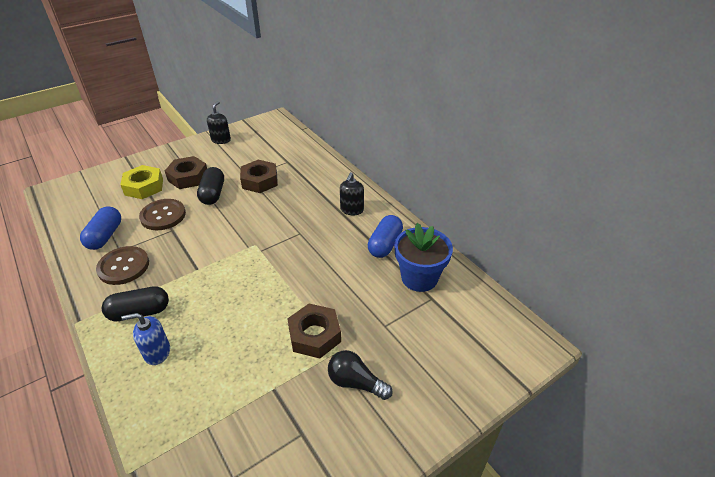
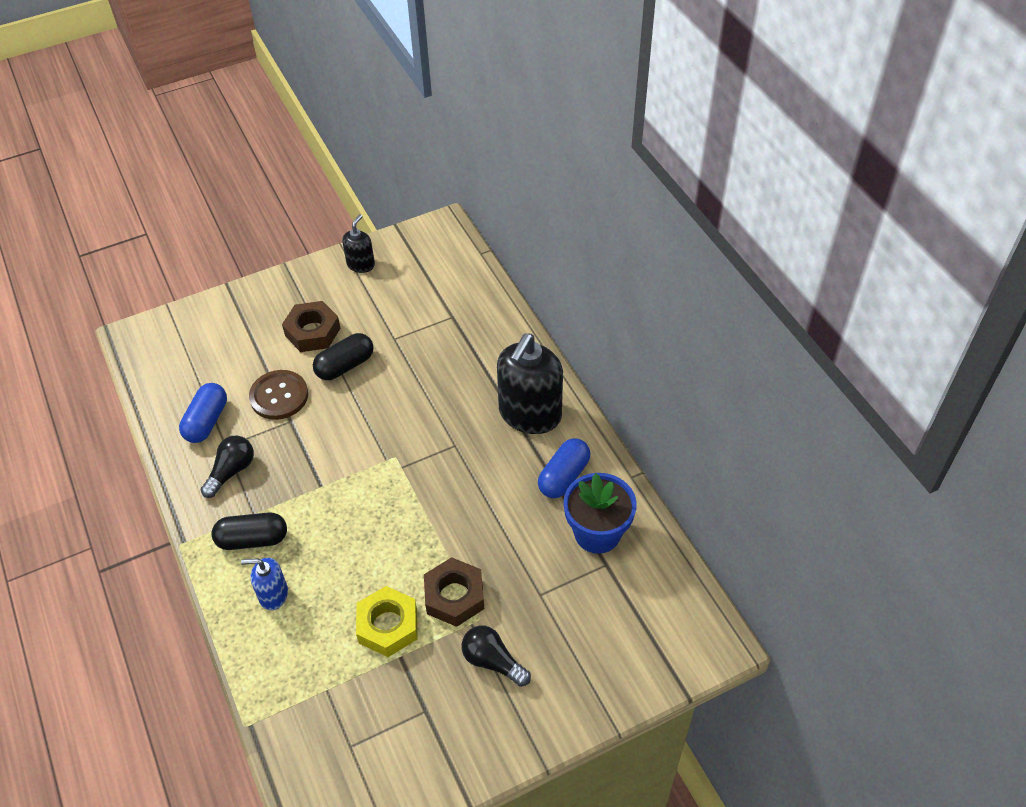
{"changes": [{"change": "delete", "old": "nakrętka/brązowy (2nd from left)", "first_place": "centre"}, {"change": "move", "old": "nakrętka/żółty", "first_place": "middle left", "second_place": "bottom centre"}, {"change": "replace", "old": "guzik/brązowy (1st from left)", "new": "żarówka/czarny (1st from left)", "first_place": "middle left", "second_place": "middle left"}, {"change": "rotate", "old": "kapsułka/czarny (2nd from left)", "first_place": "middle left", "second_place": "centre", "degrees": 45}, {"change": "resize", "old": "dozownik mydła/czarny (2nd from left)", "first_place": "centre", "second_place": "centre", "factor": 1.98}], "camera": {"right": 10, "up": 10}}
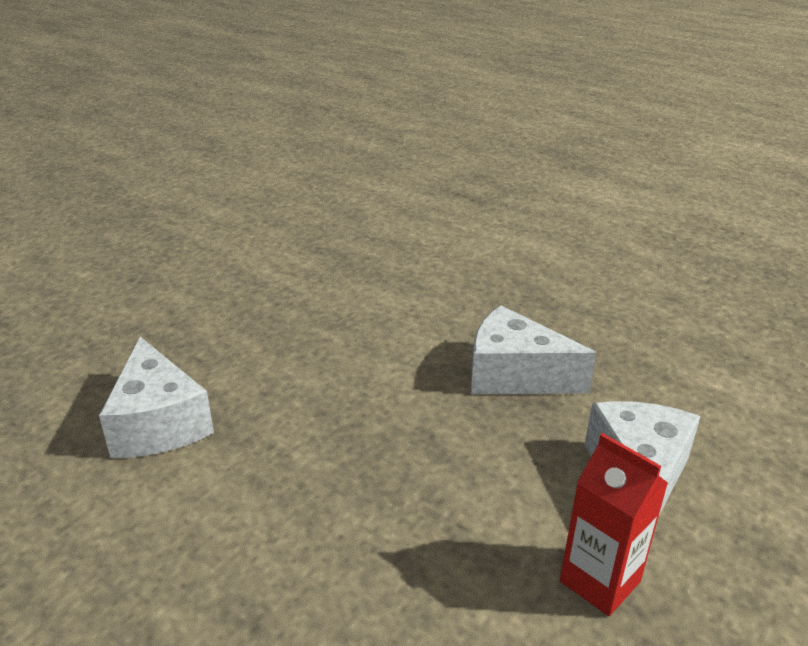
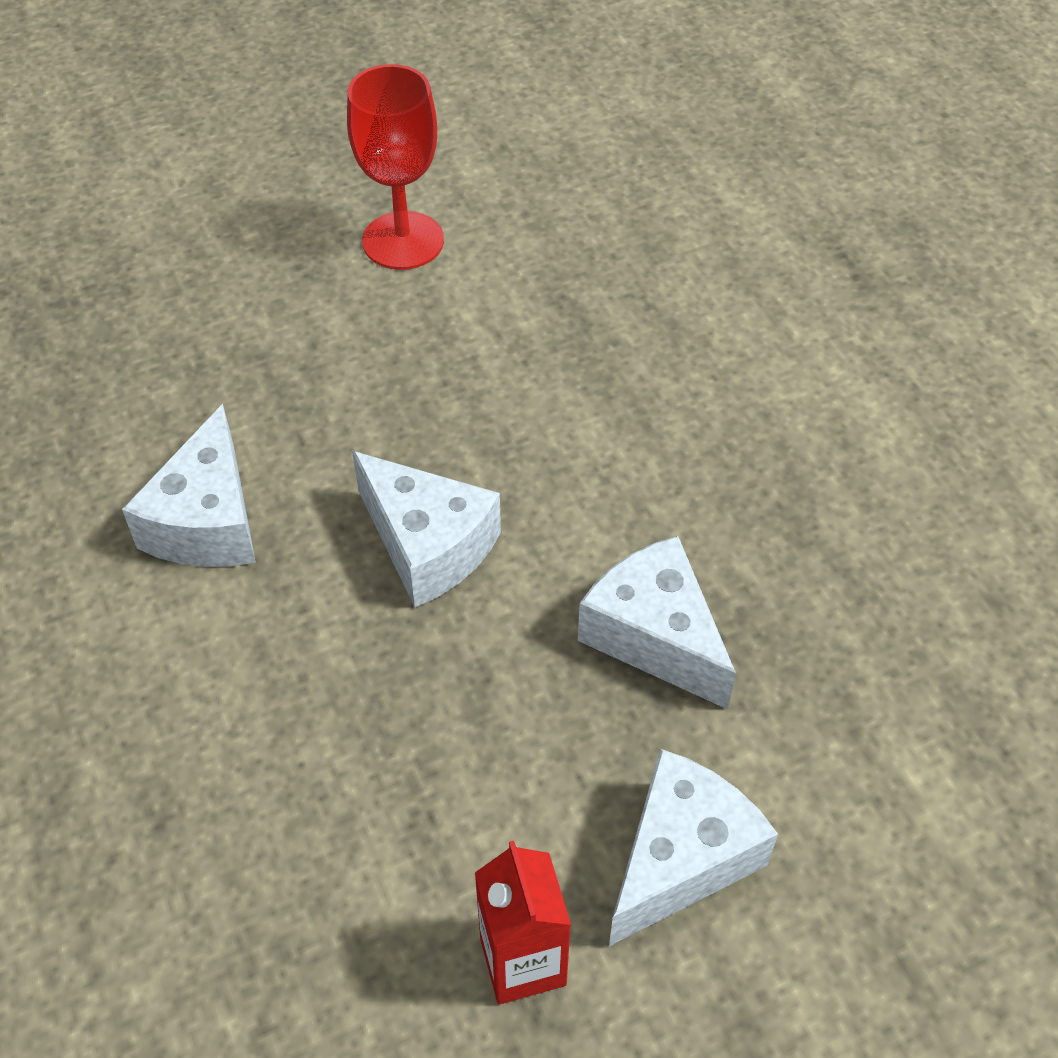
{"changes": [{"change": "insert", "new": "kielich/czerwony", "second_place": "top centre"}, {"change": "insert", "new": "ser/biały (2nd from left)", "second_place": "centre"}], "camera": {"right": 30, "up": 20}}
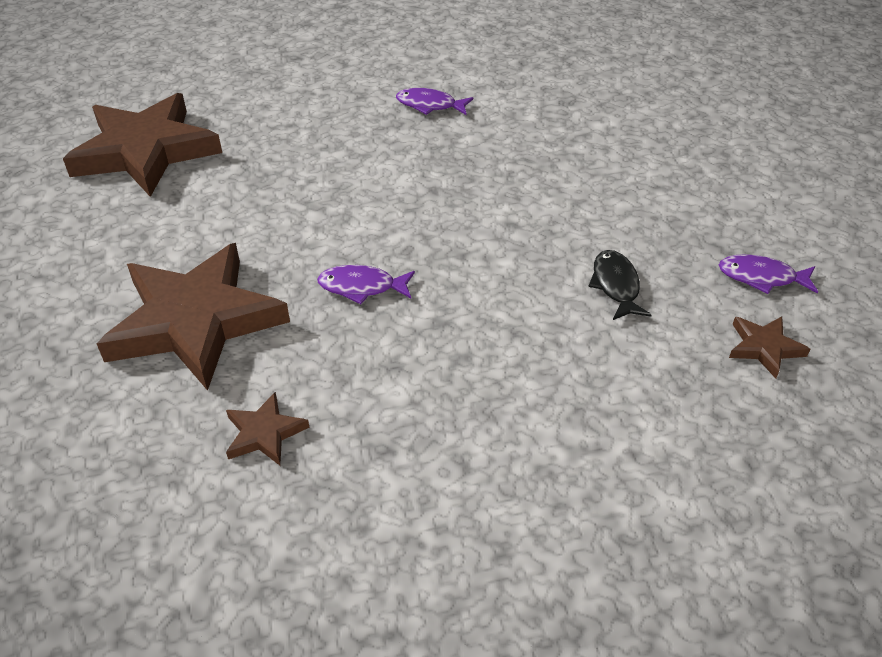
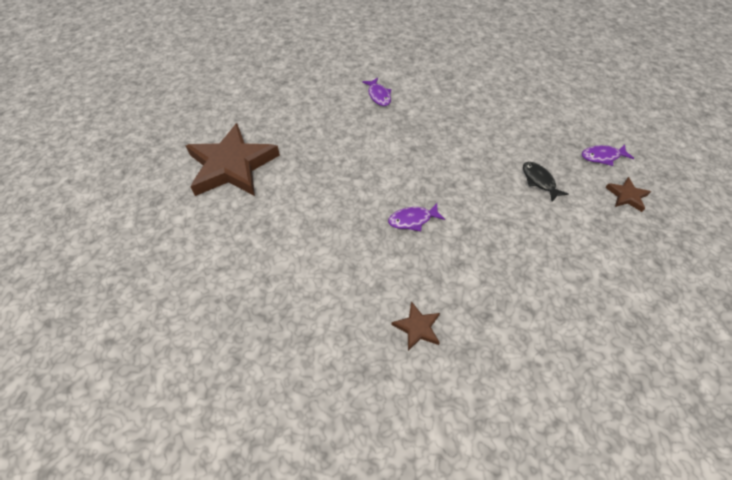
{"changes": [{"change": "delete", "old": "gwiazda/brązowy (2nd from left)", "first_place": "middle left"}, {"change": "rotate", "old": "ryba/fioletowy (2nd from left in the first image)", "first_place": "top centre", "second_place": "top centre", "degrees": -105}], "camera": {"right": -20, "up": 10}}
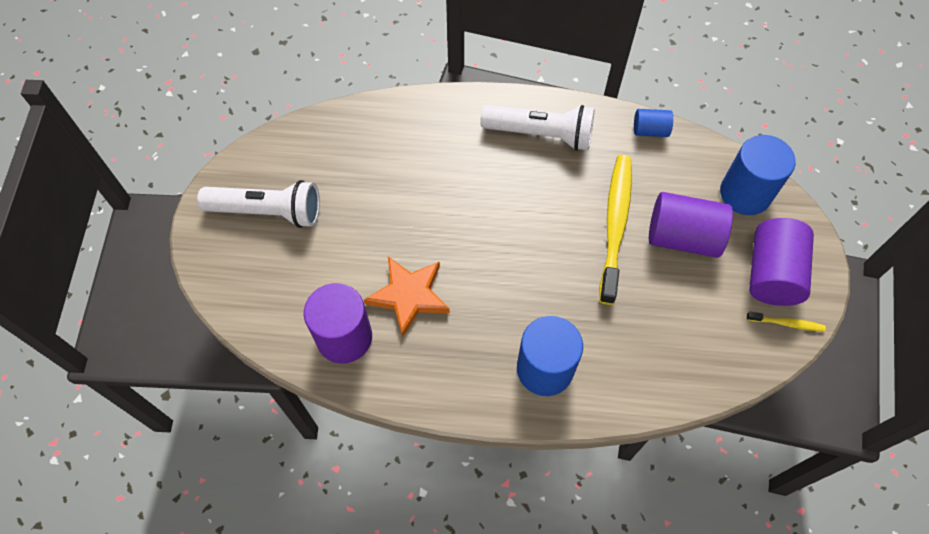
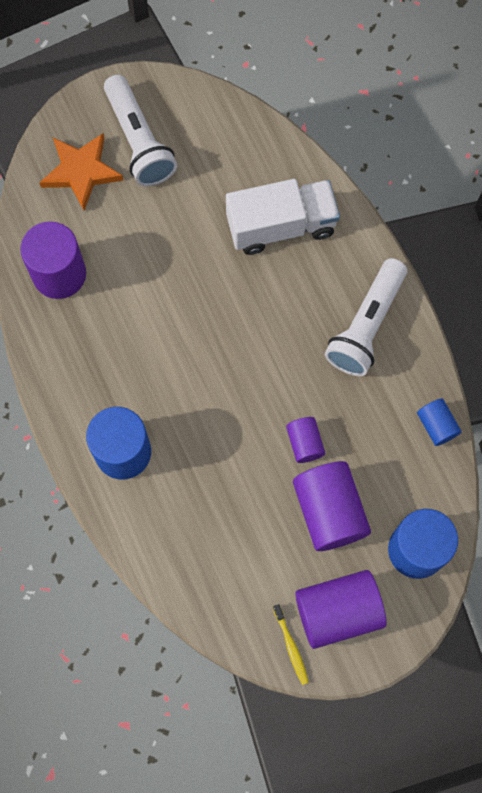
{"changes": [{"change": "insert", "new": "ciężarówka/biały", "second_place": "top centre"}, {"change": "move", "old": "gwiazda/pomarańczowy", "first_place": "centre", "second_place": "top left"}, {"change": "replace", "old": "szczoteczka do zębów/żółty (1st from left)", "new": "walec/fioletowy (2nd from left)", "first_place": "centre", "second_place": "centre"}, {"change": "rotate", "old": "latarka/biały (2nd from left)", "first_place": "top centre", "second_place": "middle right", "degrees": 45}], "camera": {"right": 60, "up": 10}}
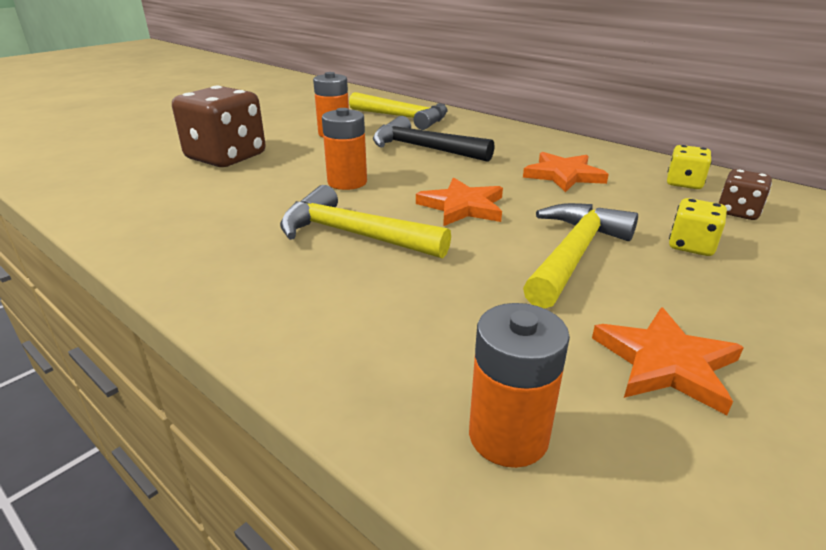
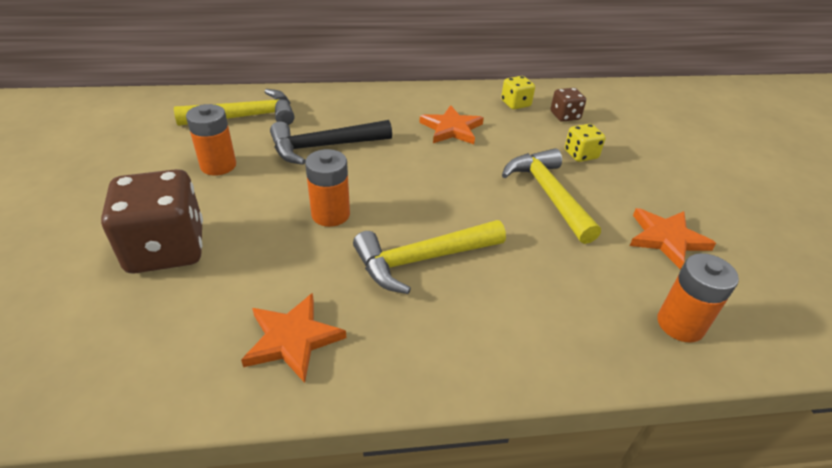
{"changes": [{"change": "move", "old": "gwiazda/pomarańczowy (1st from left)", "first_place": "centre", "second_place": "bottom centre"}], "camera": {"right": -50, "up": 10}}
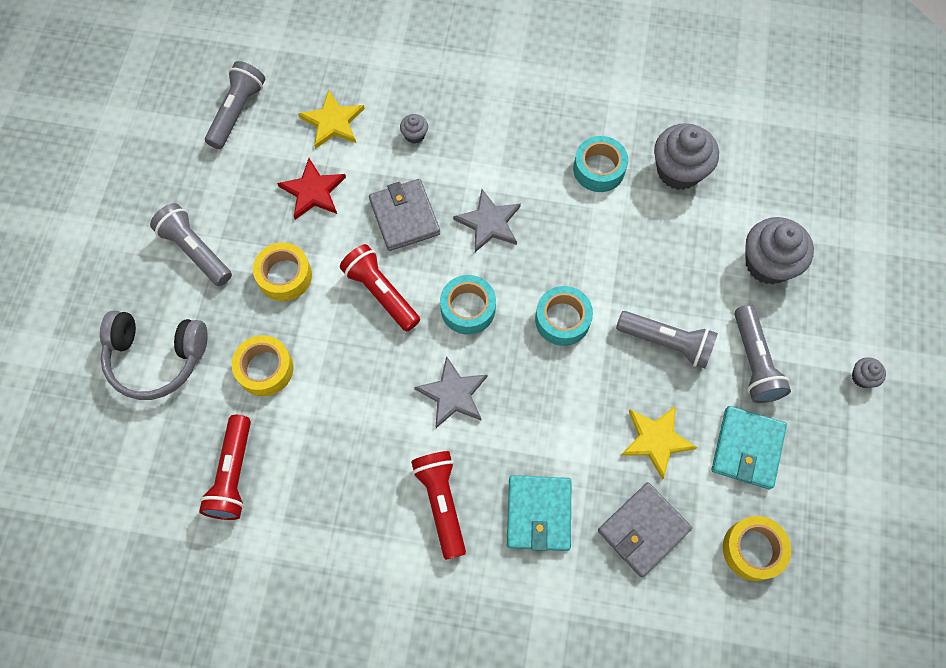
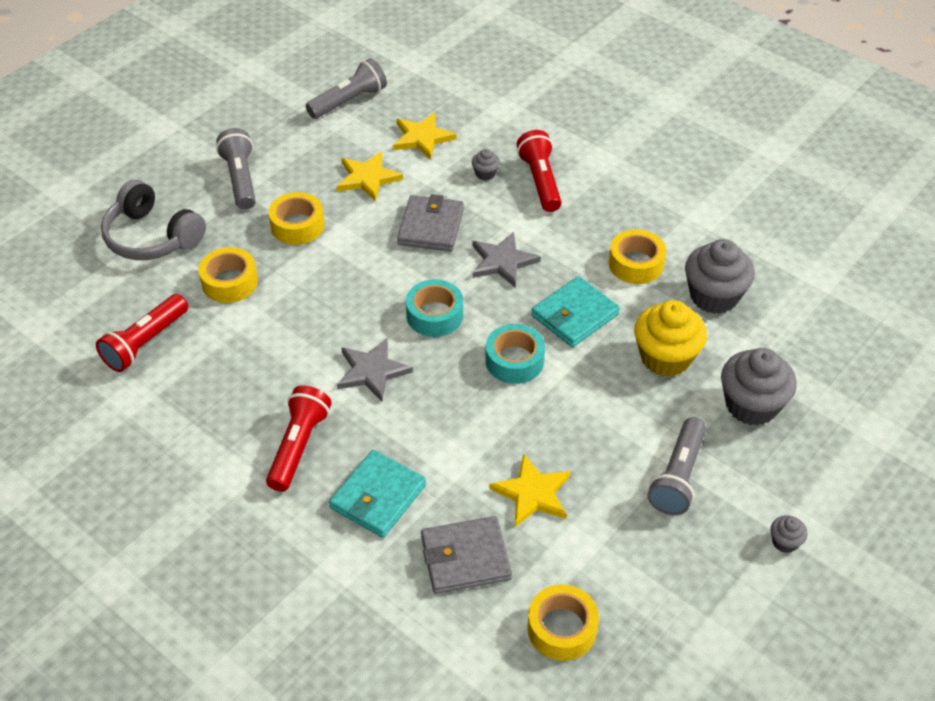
{"changes": [{"change": "delete", "old": "latarka/szary (3rd from left)", "first_place": "middle right"}, {"change": "insert", "new": "muffinka/żółty", "second_place": "middle right"}, {"change": "move", "old": "latarka/czerwony (2nd from left in the first image)", "new": "latarka/czerwony (3rd from left)", "first_place": "centre", "second_place": "top centre"}, {"change": "move", "old": "portfel/turkusowy (2nd from left)", "first_place": "bottom right", "second_place": "centre"}, {"change": "recolor", "old": "gwiazda/czerwony", "new": "gwiazda/żółty (1st from left)", "first_place": "top left", "second_place": "top centre"}, {"change": "recolor", "old": "taśma klejąca/turkusowy (3rd from left)", "new": "taśma klejąca/żółty (4th from left)", "first_place": "top centre", "second_place": "middle right"}], "camera": {"right": 30, "up": -20}}
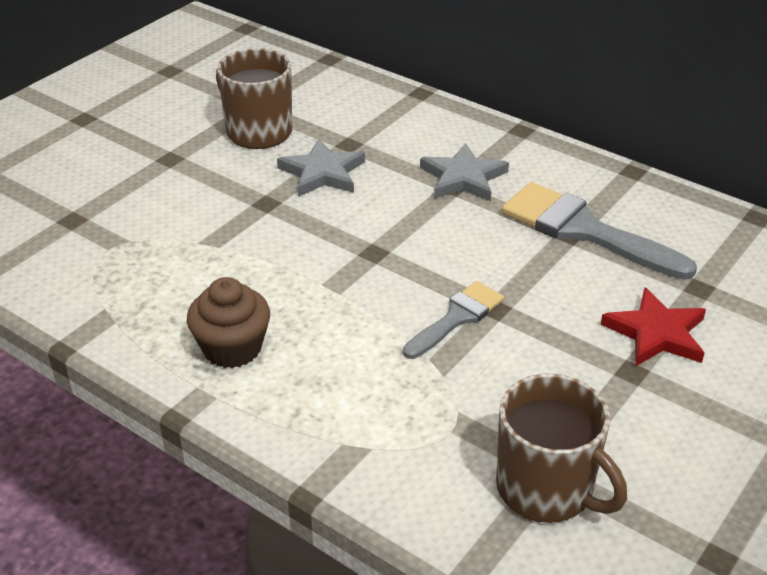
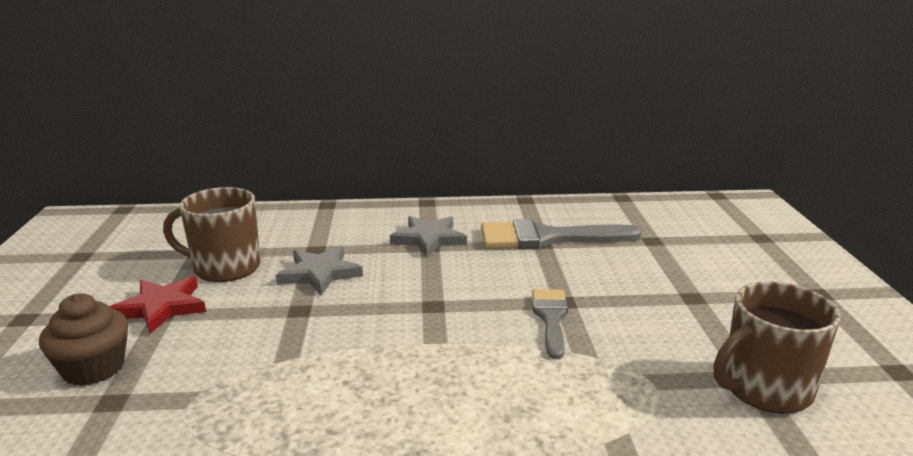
{"changes": [{"change": "move", "old": "muffinka/brązowy", "first_place": "middle left", "second_place": "bottom left"}, {"change": "move", "old": "gwiazda/czerwony", "first_place": "middle right", "second_place": "bottom left"}, {"change": "rotate", "old": "kubek/brązowy (2nd from left)", "first_place": "bottom right", "second_place": "bottom right", "degrees": 150}], "camera": {"right": -40, "up": -15}}
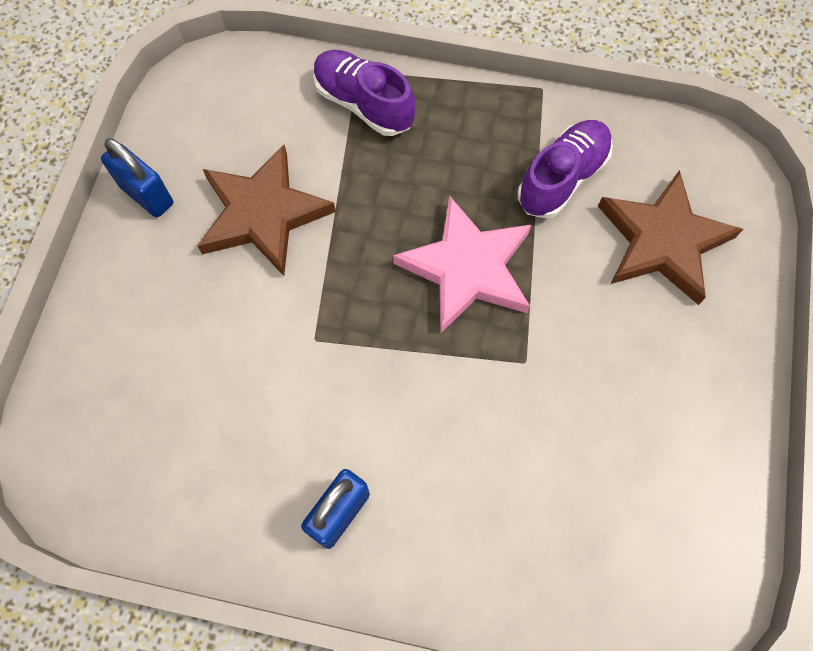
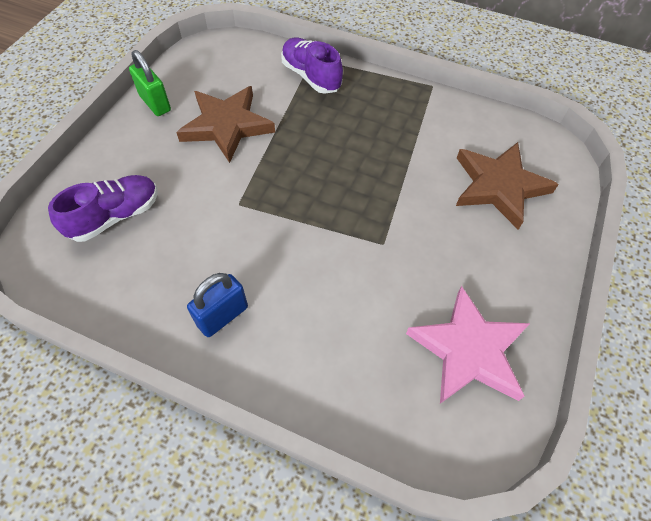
{"changes": [{"change": "move", "old": "gwiazda/różowy", "first_place": "centre", "second_place": "middle right"}, {"change": "move", "old": "but/fioletowy (2nd from left in the first image)", "new": "but/fioletowy (1st from left)", "first_place": "top right", "second_place": "middle left"}, {"change": "recolor", "old": "kłódka/niebieski (1st from left)", "new": "kłódka/zielony", "first_place": "top left", "second_place": "top left"}], "camera": {"right": 10, "up": -10}}
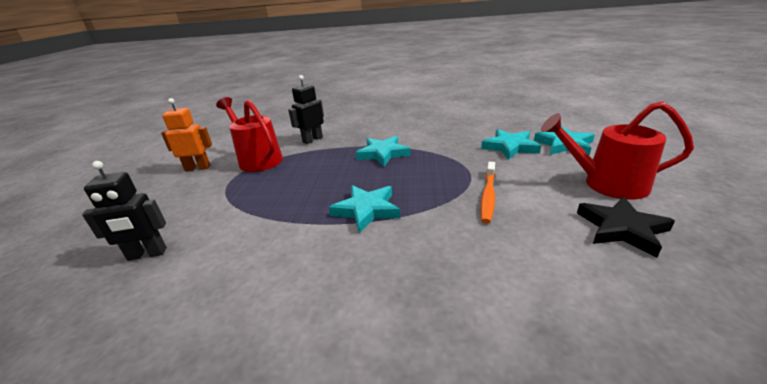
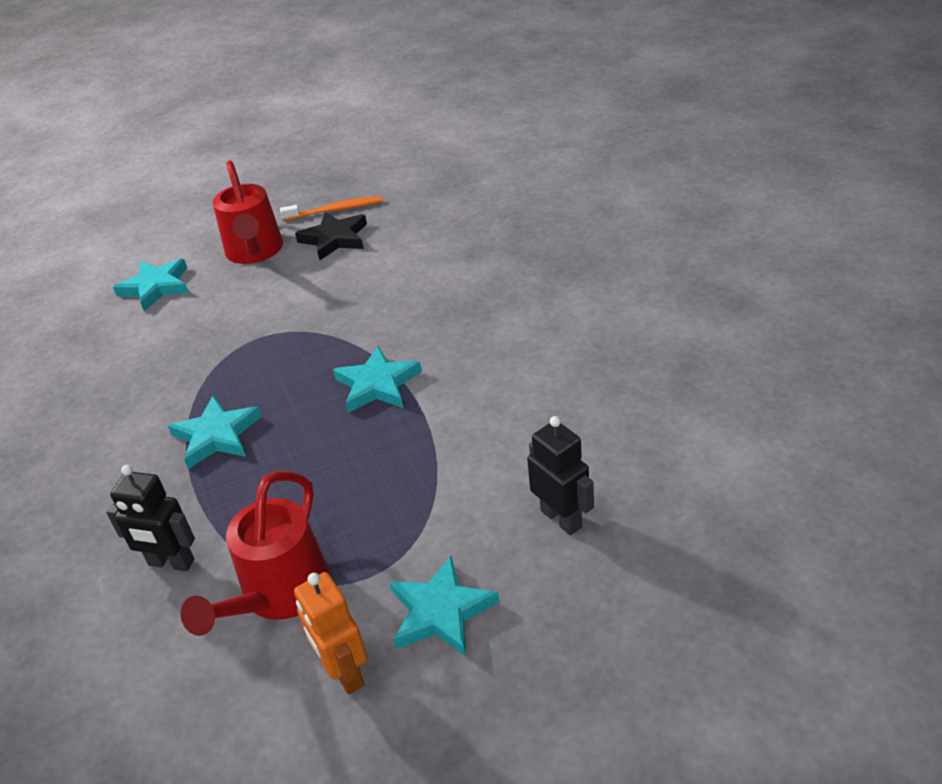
{"changes": [{"change": "move", "old": "gwiazda/turkusowy (3rd from left in the first image)", "new": "gwiazda/turkusowy (4th from left)", "first_place": "centre", "second_place": "bottom centre"}, {"change": "move", "old": "szczoteczka do zębów/pomarańczowy", "first_place": "centre", "second_place": "top centre"}], "camera": {"right": -115, "up": 10}}
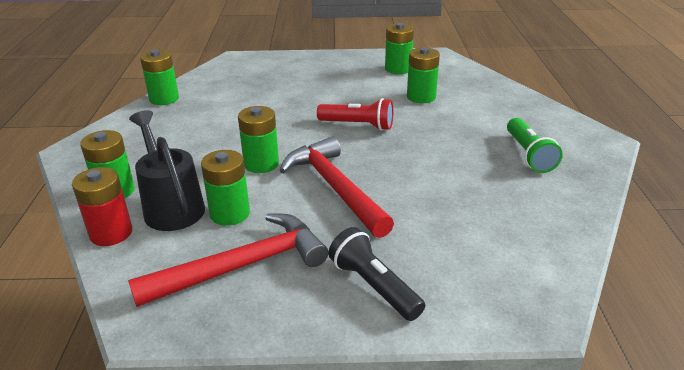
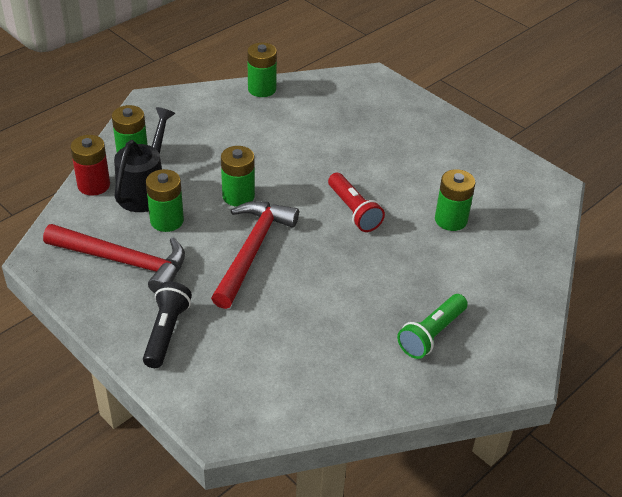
{"changes": [{"change": "delete", "old": "bateria/zielony (5th from left)", "first_place": "top centre"}], "camera": {"right": 45, "up": 10}}
